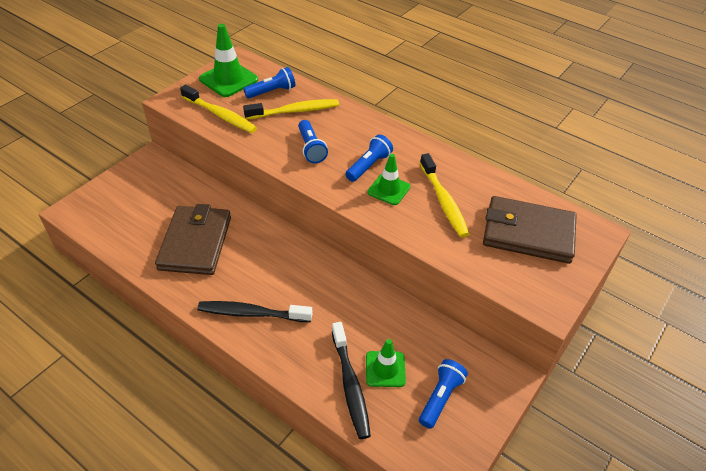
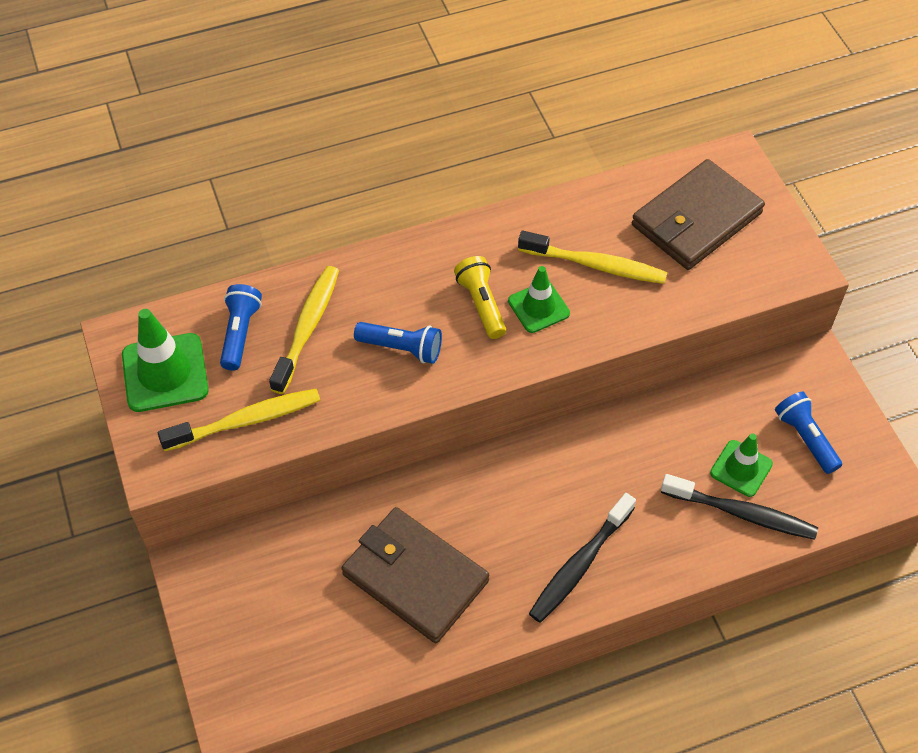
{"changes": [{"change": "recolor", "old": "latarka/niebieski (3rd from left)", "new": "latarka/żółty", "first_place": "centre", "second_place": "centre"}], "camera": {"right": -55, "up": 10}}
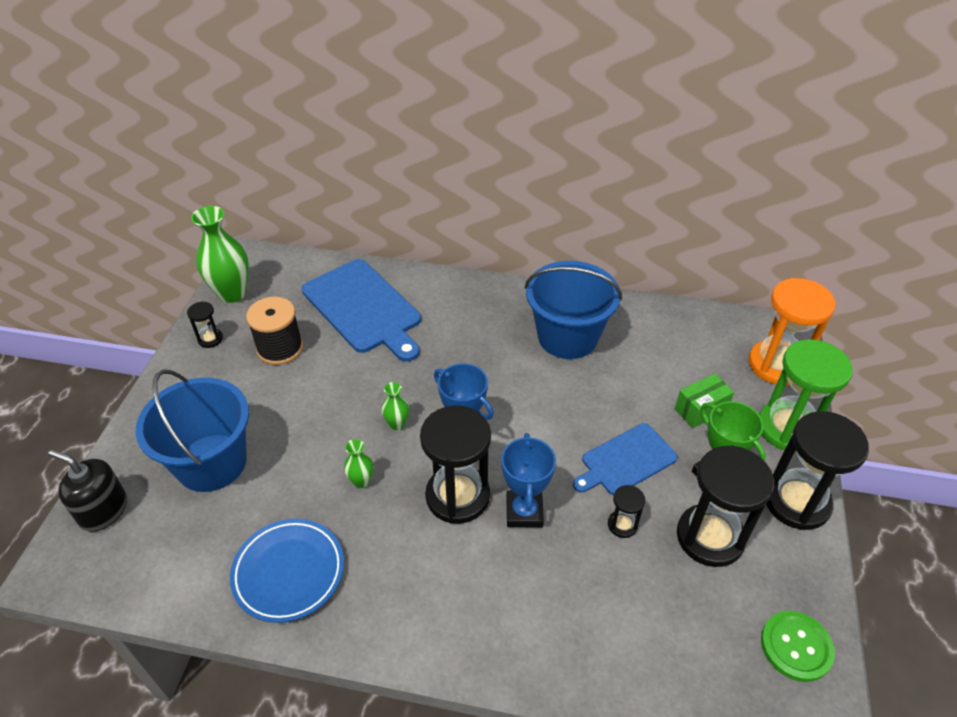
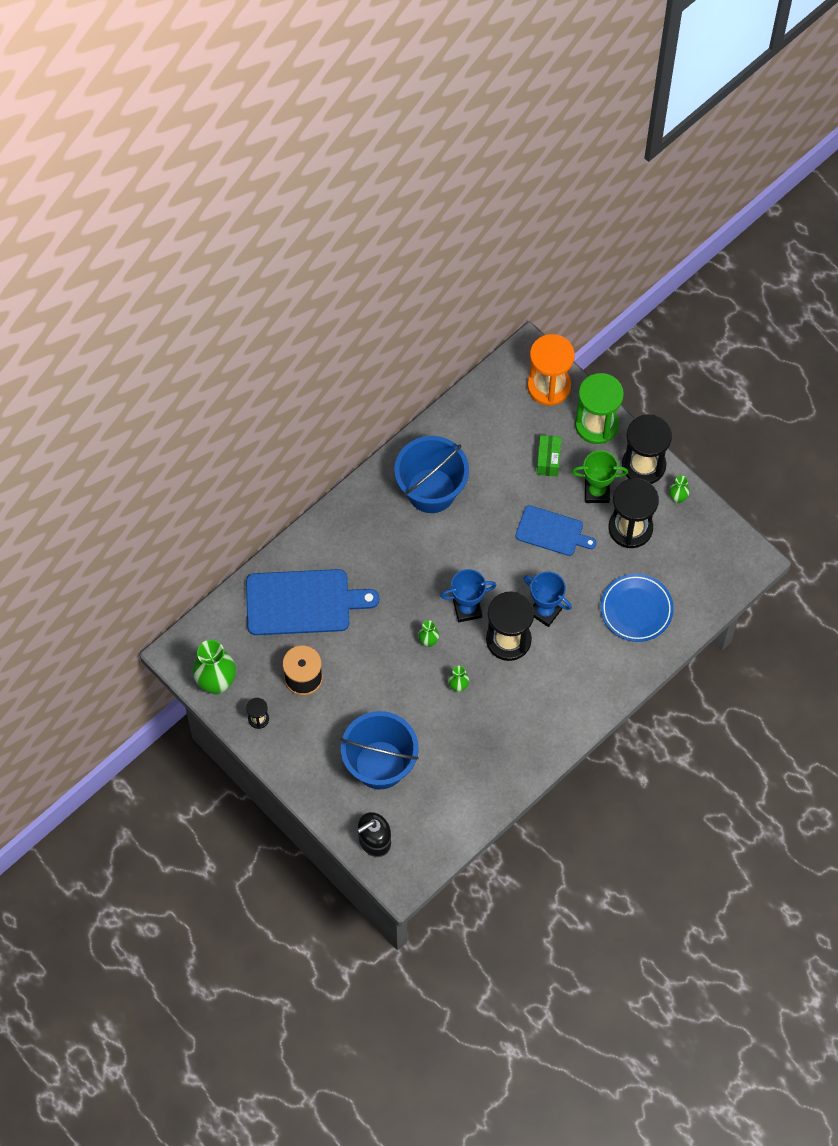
{"changes": [{"change": "delete", "old": "klepsydra/czarny (3rd from left)", "first_place": "bottom centre"}, {"change": "delete", "old": "guzik/zielony", "first_place": "bottom right"}, {"change": "insert", "new": "wazon/zielony (4th from left)", "second_place": "middle right"}, {"change": "move", "old": "talerz/niebieski", "first_place": "bottom left", "second_place": "middle right"}, {"change": "rotate", "old": "deska do krojenia/niebieski (2nd from left)", "first_place": "centre", "second_place": "centre", "degrees": -75}], "camera": {"right": -55, "up": 20}}
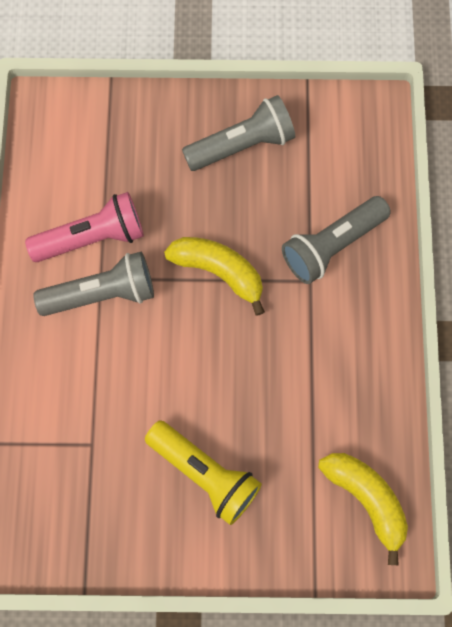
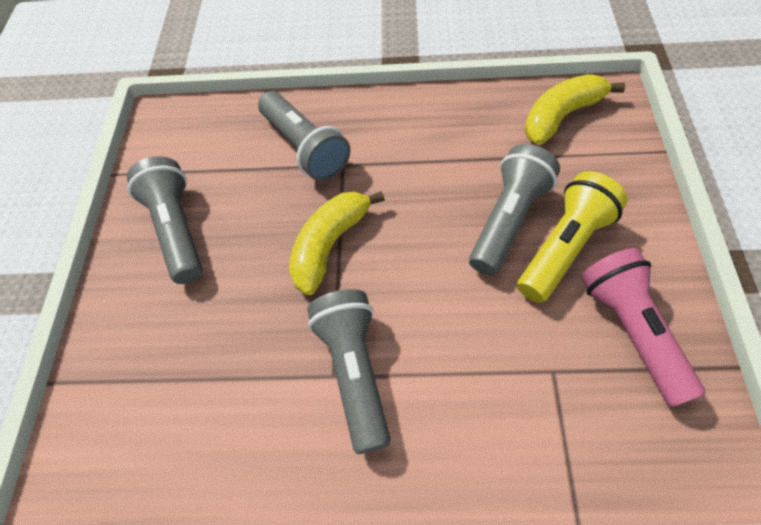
{"changes": [{"change": "insert", "new": "latarka/szary (4th from left)", "second_place": "middle right"}, {"change": "move", "old": "latarka/różowy", "first_place": "middle left", "second_place": "middle right"}], "camera": {"right": -85, "up": -15}}
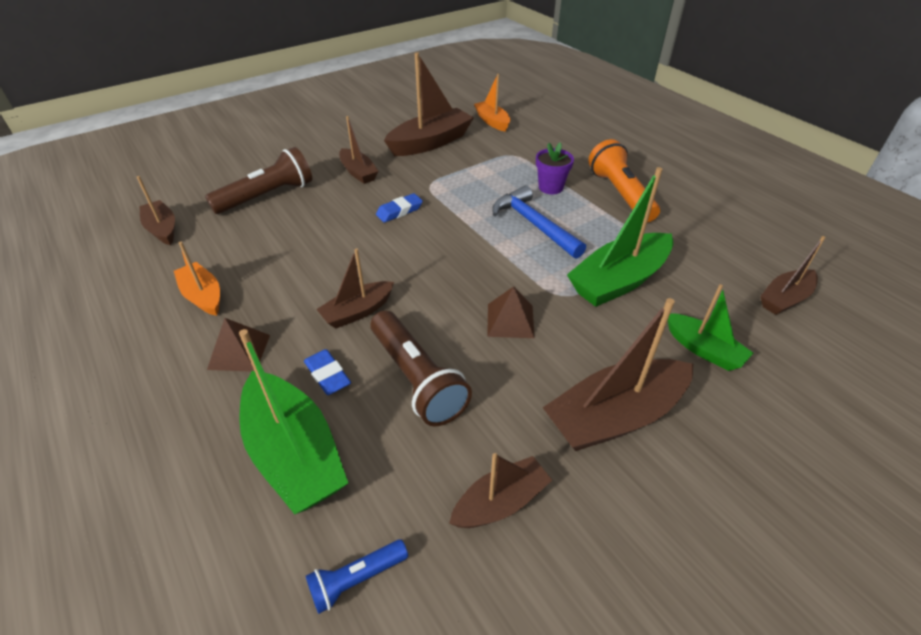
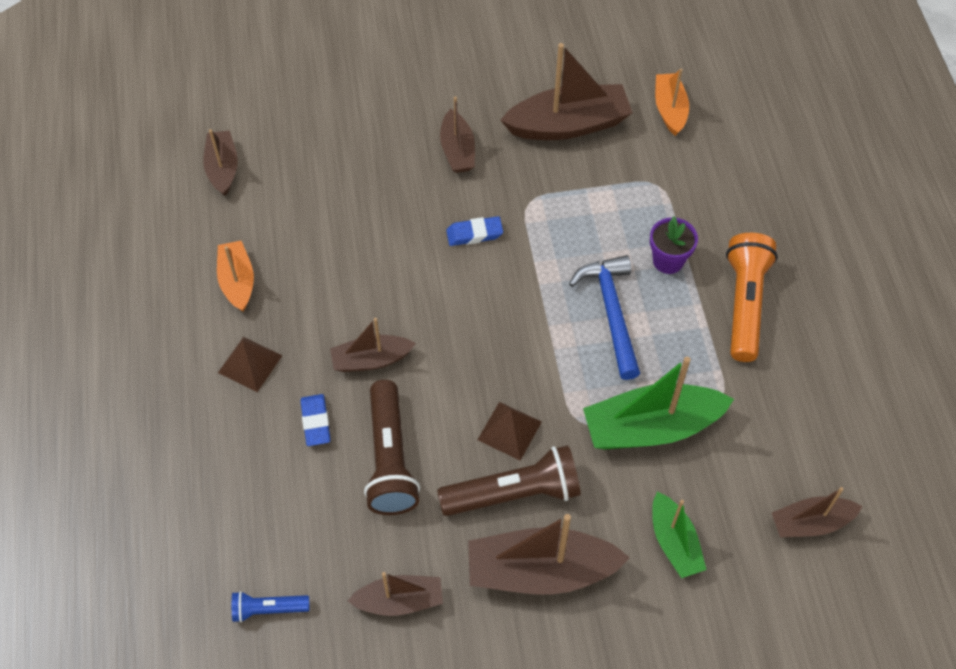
{"changes": [{"change": "delete", "old": "łódka/zielony (1st from left)", "first_place": "middle left"}, {"change": "move", "old": "latarka/brązowy (1st from left in the first image)", "new": "latarka/brązowy (2nd from left)", "first_place": "top left", "second_place": "bottom centre"}], "camera": {"right": 25, "up": 15}}
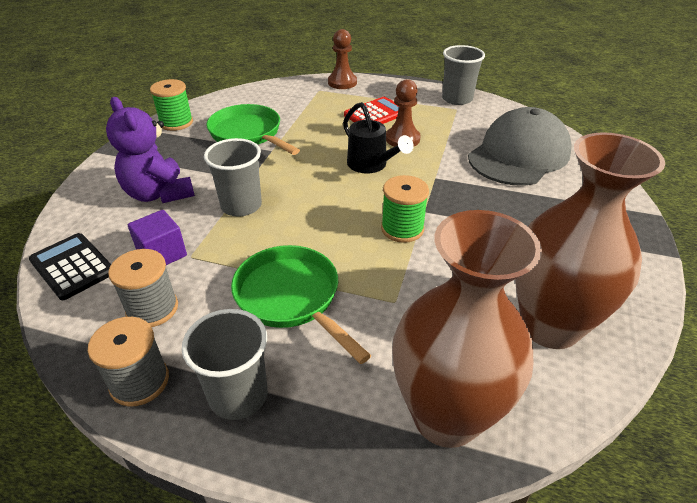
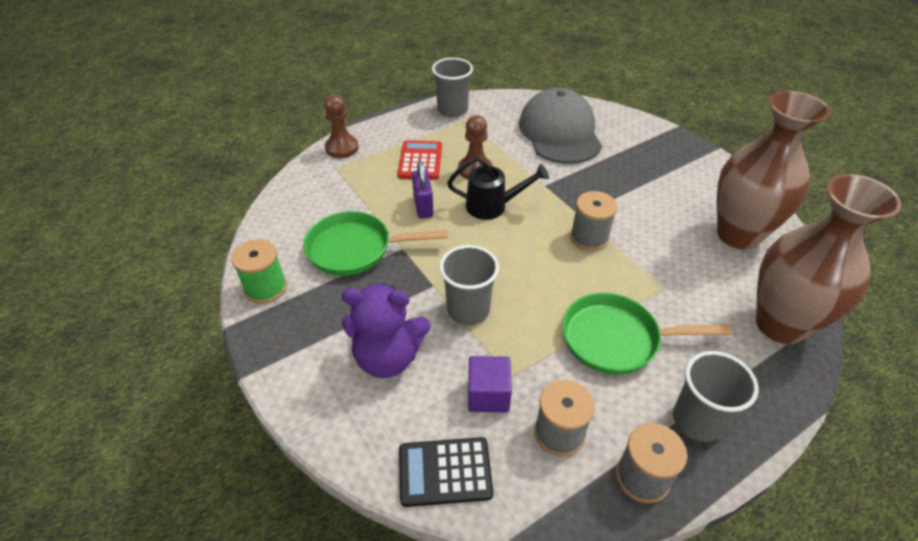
{"changes": [{"change": "insert", "new": "kłódka/fioletowy", "second_place": "centre"}, {"change": "recolor", "old": "szpulka/zielony (2nd from left)", "new": "szpulka/szary (2nd from left)", "first_place": "centre", "second_place": "centre"}], "camera": {"right": -50, "up": 5}}
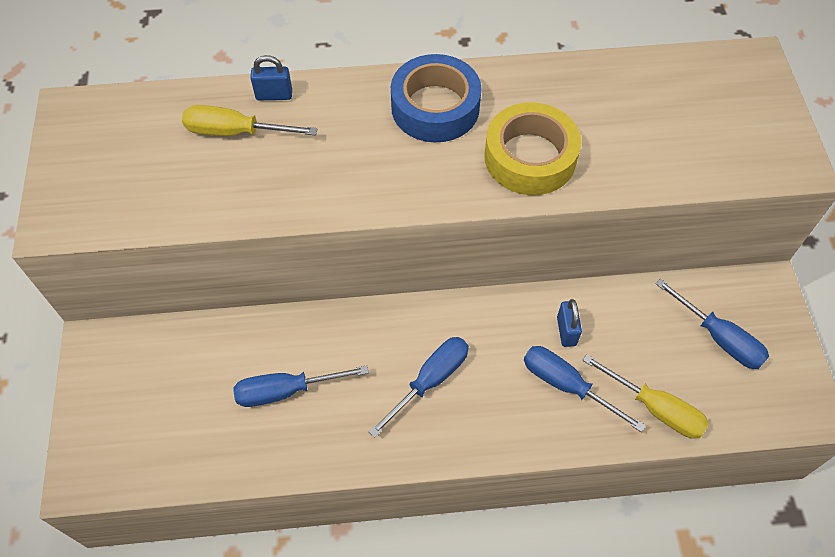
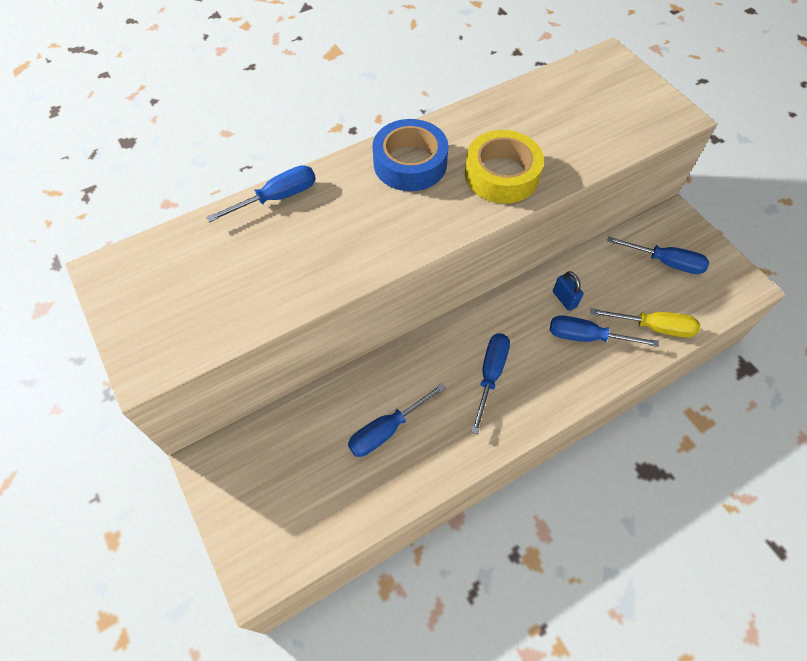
{"changes": [{"change": "delete", "old": "śrubokręt/żółty (1st from left)", "first_place": "top left"}, {"change": "replace", "old": "kłódka/niebieski (1st from left)", "new": "śrubokręt/niebieski (1st from left)", "first_place": "top left", "second_place": "top left"}], "camera": {"right": -25, "up": 0}}
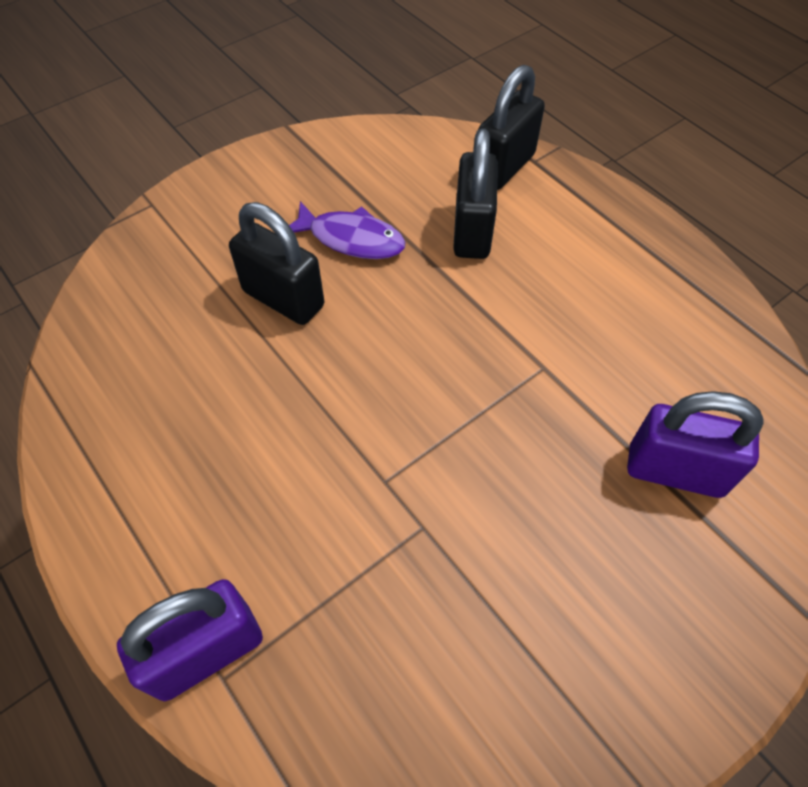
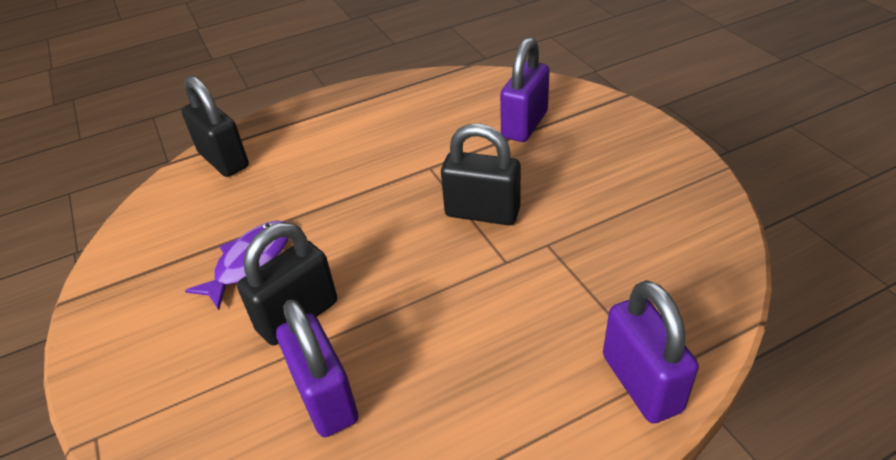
{"changes": [{"change": "insert", "new": "kłódka/fioletowy (1st from left)", "second_place": "bottom centre"}, {"change": "move", "old": "kłódka/czarny (2nd from left in the first image)", "new": "kłódka/czarny (3rd from left)", "first_place": "top centre", "second_place": "centre"}], "camera": {"right": -75, "up": -15}}
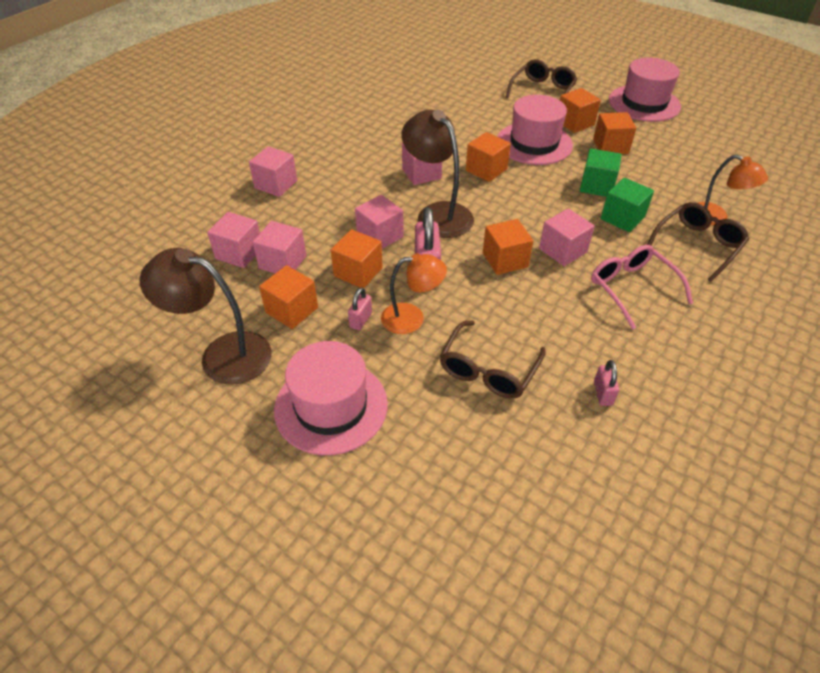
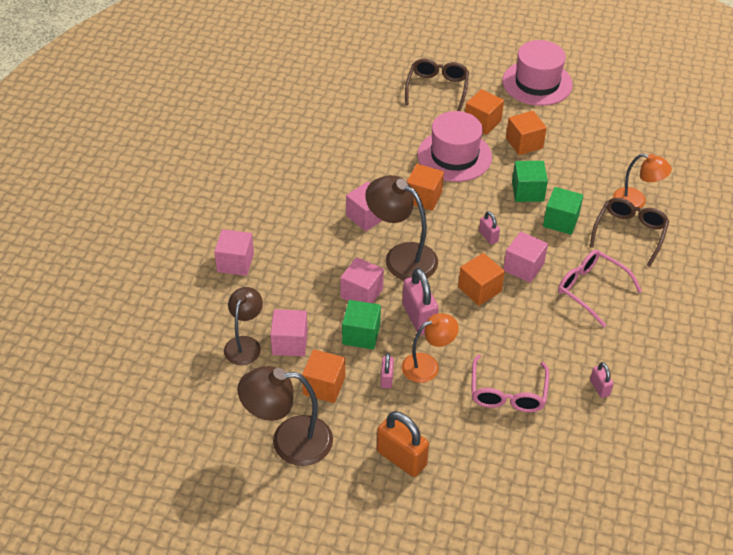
{"changes": [{"change": "insert", "new": "kłódka/różowy (3rd from left)", "second_place": "middle right"}, {"change": "replace", "old": "sześcian/różowy (1st from left)", "new": "lampka/brązowy (1st from left)", "first_place": "middle left", "second_place": "middle left"}, {"change": "replace", "old": "kapelusz/różowy (1st from left)", "new": "kłódka/pomarańczowy", "first_place": "centre", "second_place": "bottom centre"}, {"change": "recolor", "old": "sześcian/pomarańczowy (2nd from left)", "new": "sześcian/zielony (1st from left)", "first_place": "centre", "second_place": "centre"}, {"change": "recolor", "old": "okulary/brązowy (1st from left)", "new": "okulary/różowy (1st from left)", "first_place": "centre", "second_place": "bottom right"}], "camera": {"right": -20, "up": 0}}
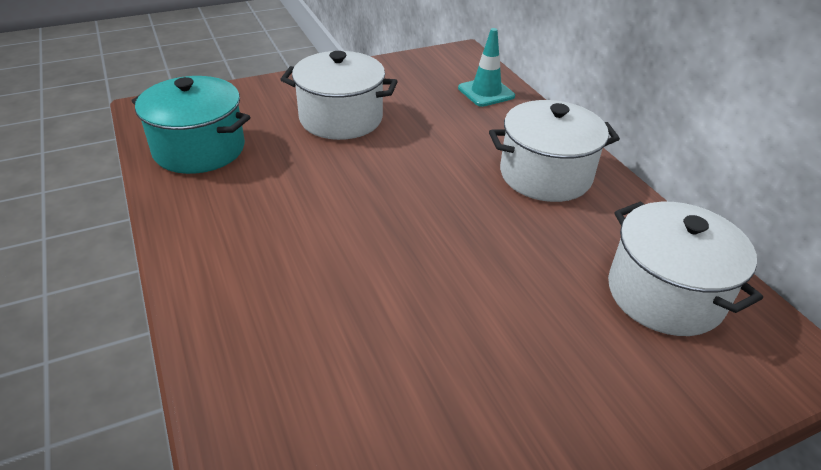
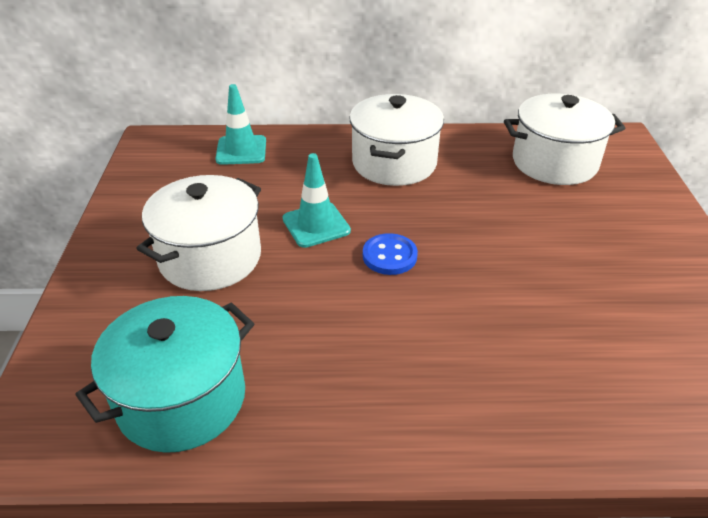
{"changes": [{"change": "insert", "new": "pachołek/turkusowy (2nd from left)", "second_place": "centre"}, {"change": "insert", "new": "guzik/niebieski", "second_place": "centre"}], "camera": {"right": -65, "up": 0}}
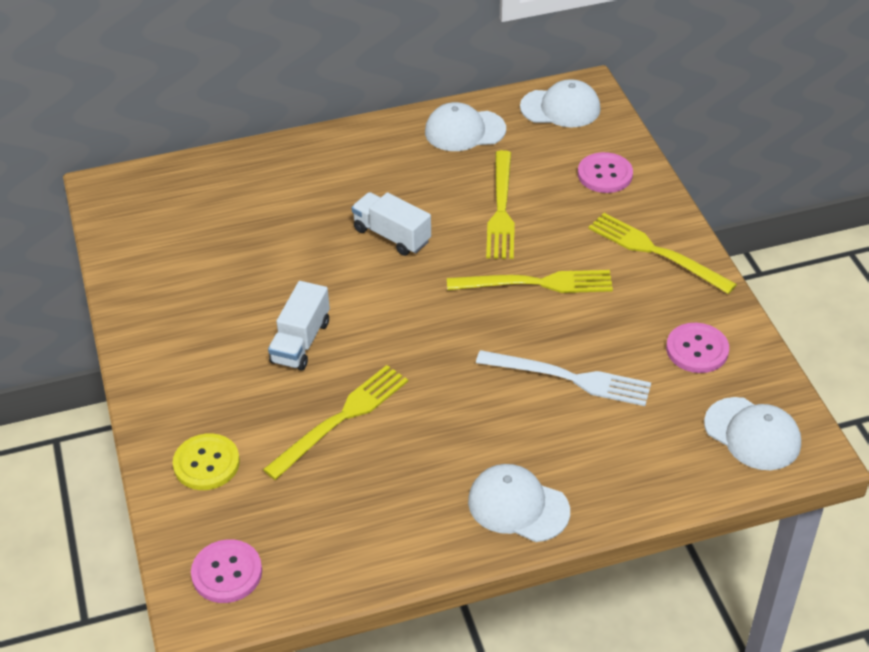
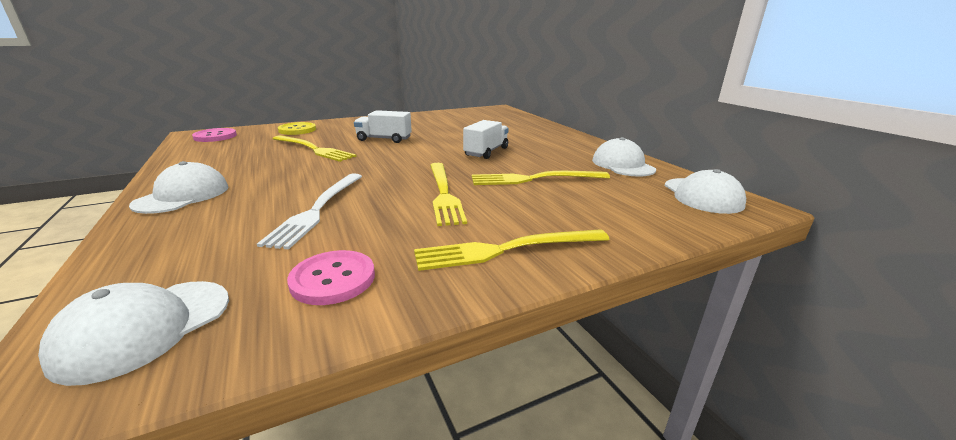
{"changes": [{"change": "delete", "old": "guzik/różowy (2nd from left)", "first_place": "top right"}, {"change": "rotate", "old": "widelec/żółty (4th from left in the first image)", "first_place": "middle right", "second_place": "centre", "degrees": -135}], "camera": {"right": 80, "up": -20}}
